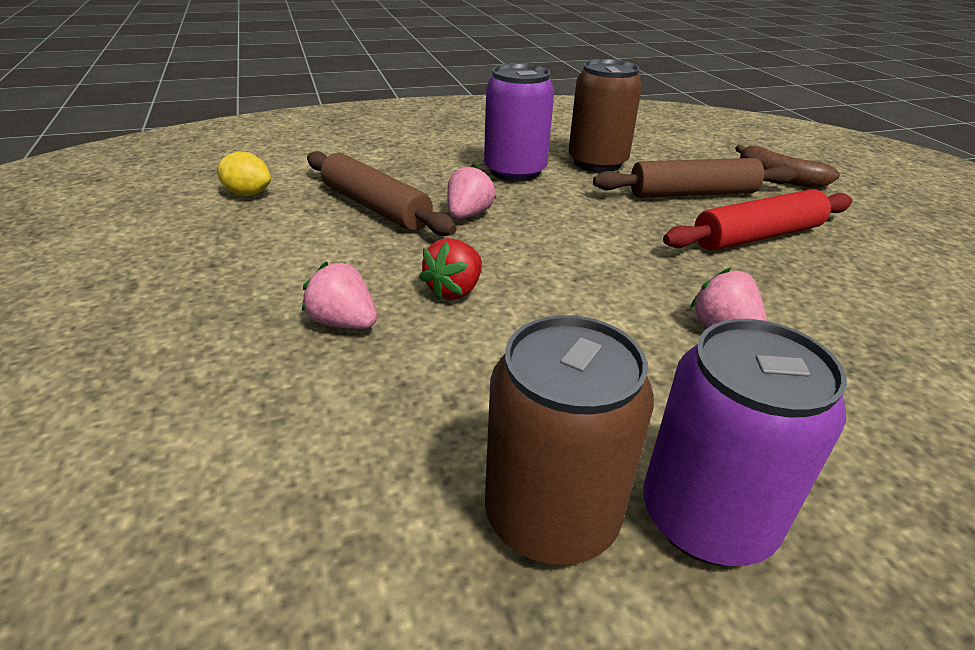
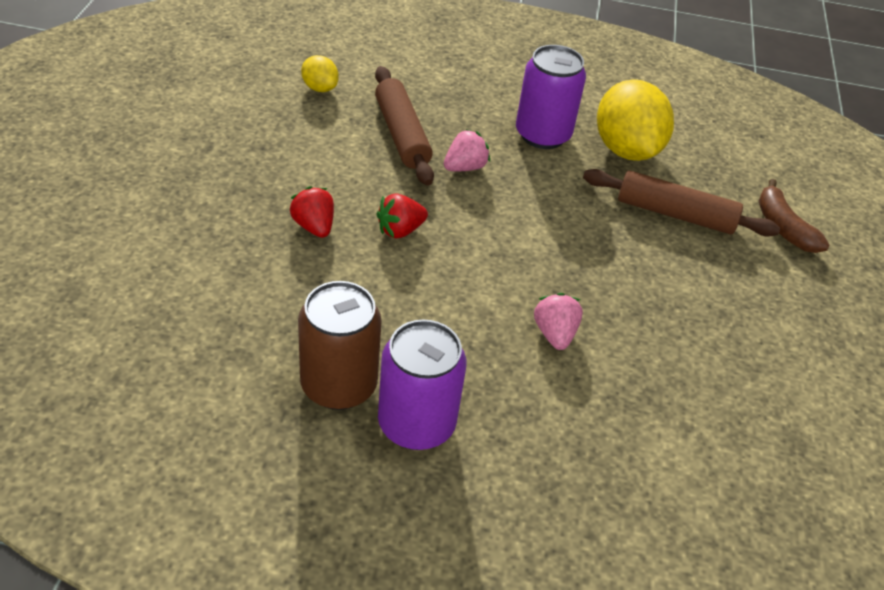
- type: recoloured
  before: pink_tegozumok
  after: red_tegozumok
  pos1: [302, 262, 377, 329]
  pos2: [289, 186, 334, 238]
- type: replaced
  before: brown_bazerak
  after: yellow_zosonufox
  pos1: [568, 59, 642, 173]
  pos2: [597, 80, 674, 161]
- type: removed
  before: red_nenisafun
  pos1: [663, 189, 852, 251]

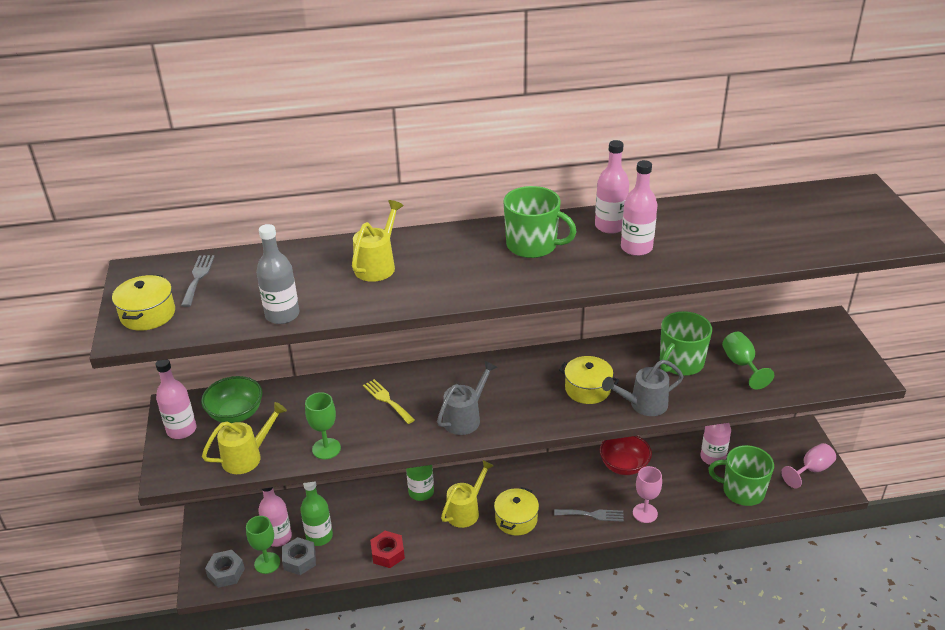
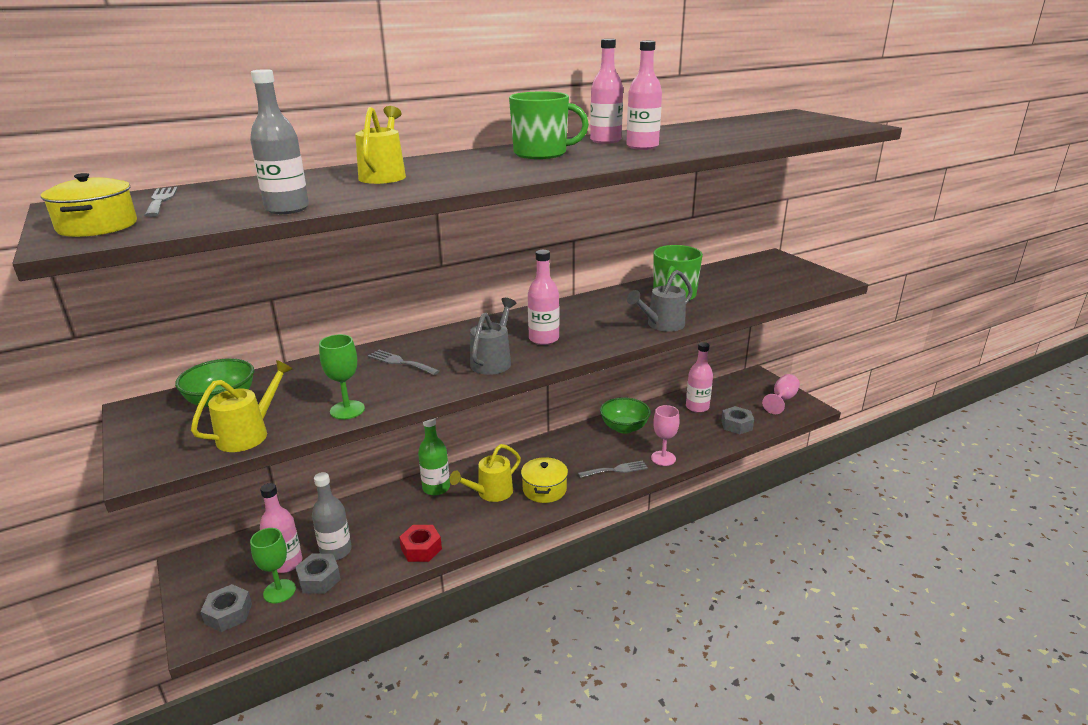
- type: moved
  before: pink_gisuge
  pos1: [156, 359, 197, 439]
  pos2: [528, 250, 559, 345]
- type: recoloured
  before: green_gisuge
  after: grey_gisuge
  pos1: [300, 481, 333, 546]
  pos2: [312, 472, 352, 560]
- type: recoloured
  before: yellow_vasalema
  after: grey_vasalema
  pos1: [363, 379, 415, 424]
  pos2: [368, 350, 440, 375]
- type: turned
  before: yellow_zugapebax
  pos1: [441, 460, 494, 528]
  pos2: [449, 444, 521, 502]
  turn: -150
- type: removed
  before: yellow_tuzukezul
  pos1: [559, 356, 619, 404]
- type: recoloured
  before: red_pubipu
  after: green_pubipu
  pos1: [600, 436, 652, 475]
  pos2: [600, 397, 651, 434]
- type: replaced
  before: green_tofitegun
  after: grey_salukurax
  pos1: [709, 445, 774, 506]
  pos2: [721, 406, 754, 434]
- type: removed
  before: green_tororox
  pos1: [722, 332, 774, 390]

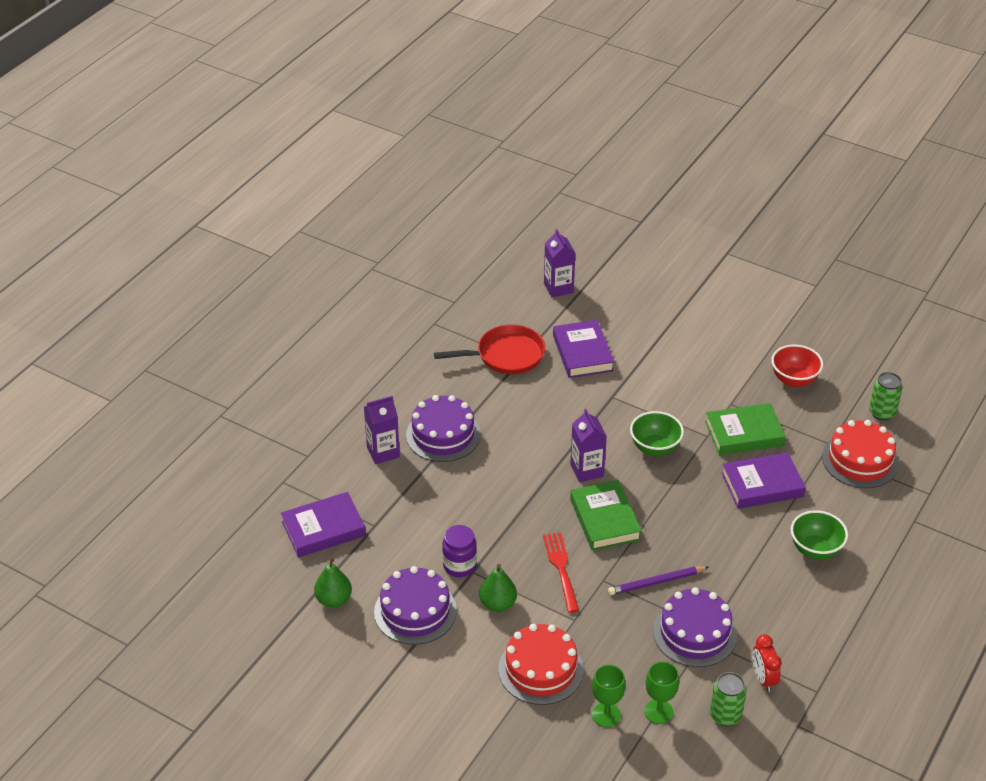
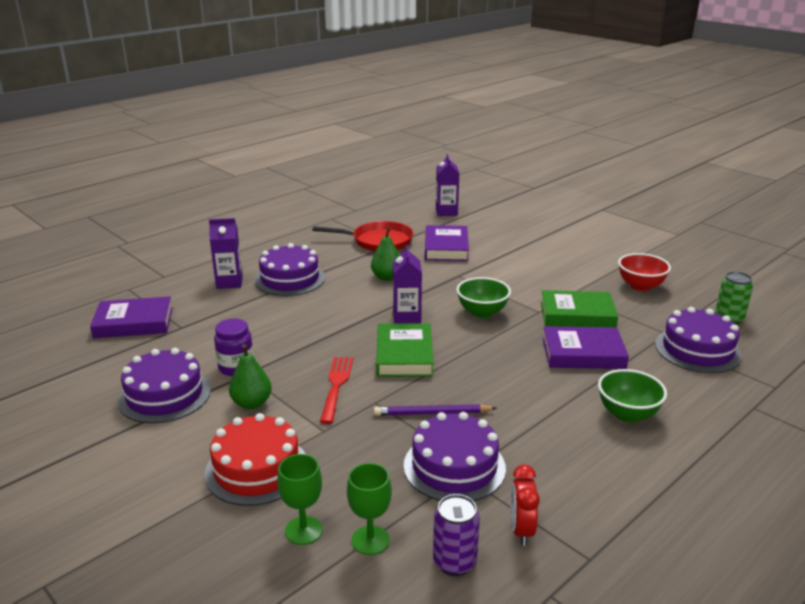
- type: moved
  before: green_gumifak
  pos1: [314, 556, 352, 608]
  pos2: [371, 227, 399, 281]
- type: recoloured
  before: green_bazerak
  after: purple_bazerak
  pos1: [710, 672, 747, 726]
  pos2: [433, 494, 480, 576]
- type: recoloured
  before: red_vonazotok
  after: purple_vonazotok
  pos1: [822, 420, 899, 488]
  pos2: [655, 307, 742, 373]

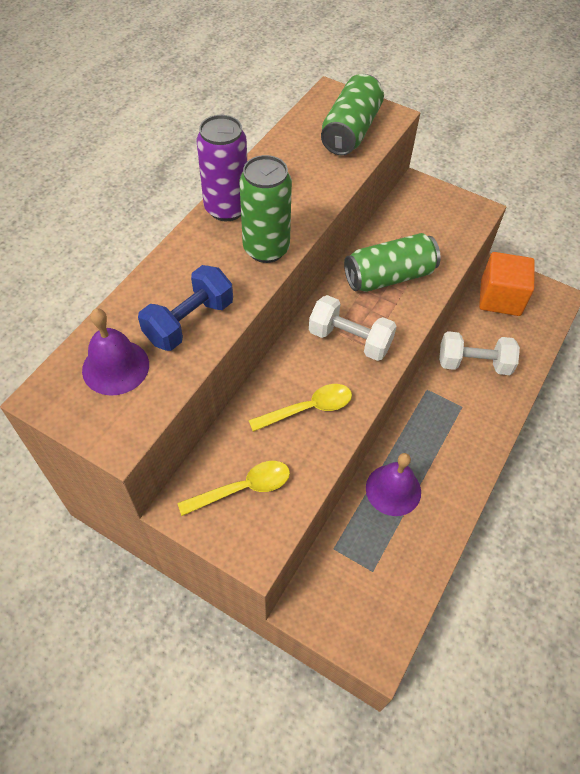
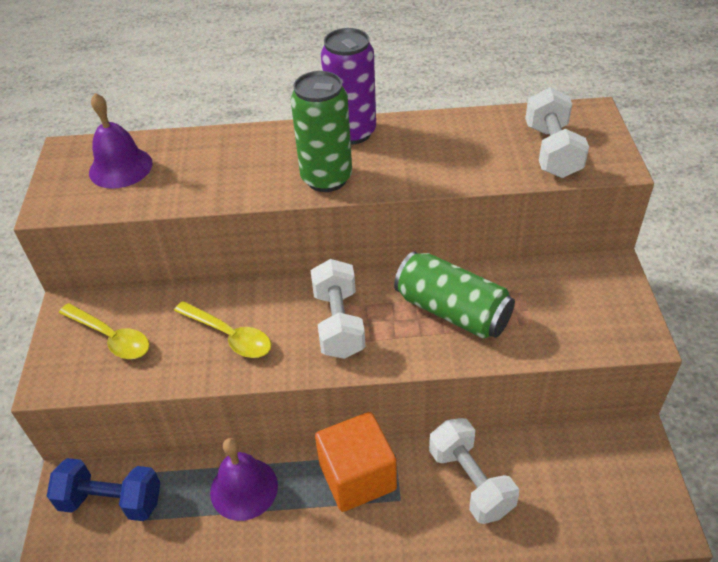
- type: moved
  before: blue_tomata
  pos1: [138, 265, 233, 351]
  pos2: [47, 458, 160, 521]
- type: replaced
  before: green_bazerak
  after: white_tomata
  pos1: [321, 74, 384, 155]
  pos2: [525, 87, 589, 178]
- type: moved
  before: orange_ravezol
  pos1: [479, 252, 535, 316]
  pos2: [315, 412, 397, 512]

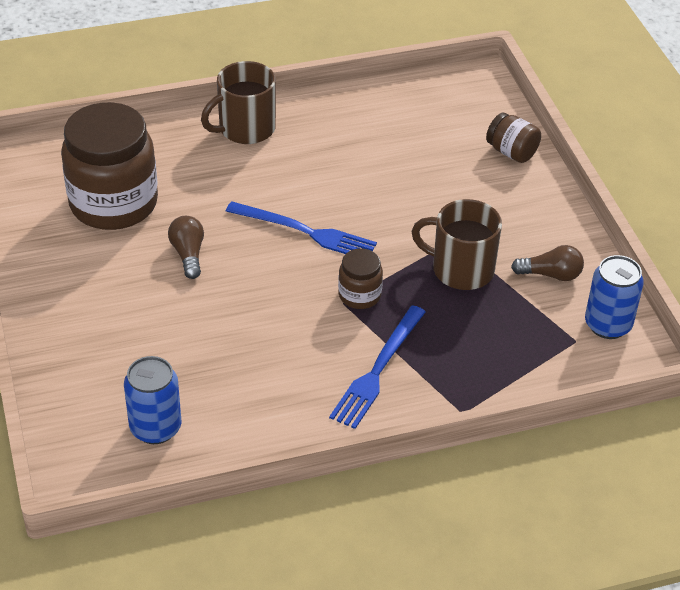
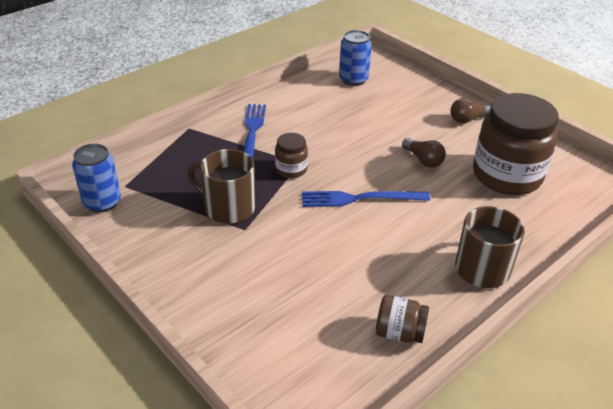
- type: turned
  before: brown_tofitegun
  pos1: [411, 199, 502, 290]
  pos2: [187, 149, 255, 224]
  turn: -150
- type: moved
  before: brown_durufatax
  pos1: [486, 113, 541, 163]
  pos2: [376, 295, 429, 343]
- type: moved
  before: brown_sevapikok
  pos1: [511, 245, 584, 281]
  pos2: [450, 98, 491, 123]

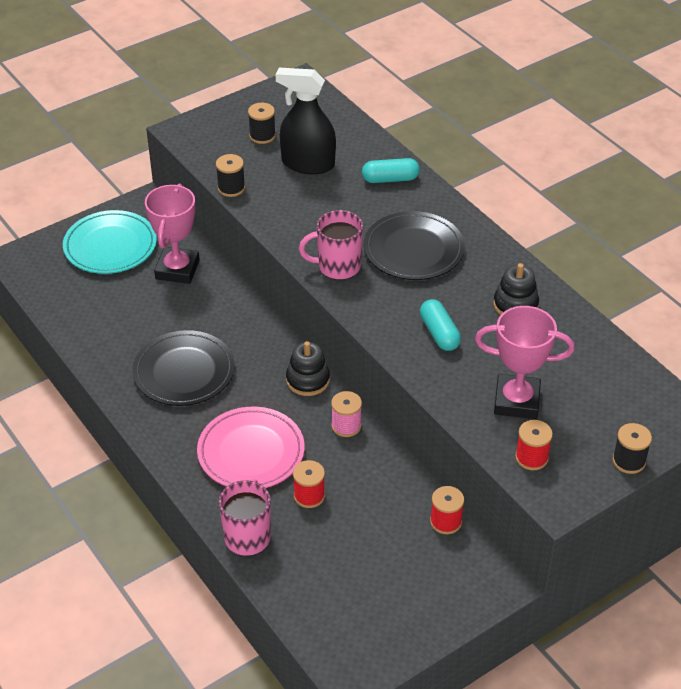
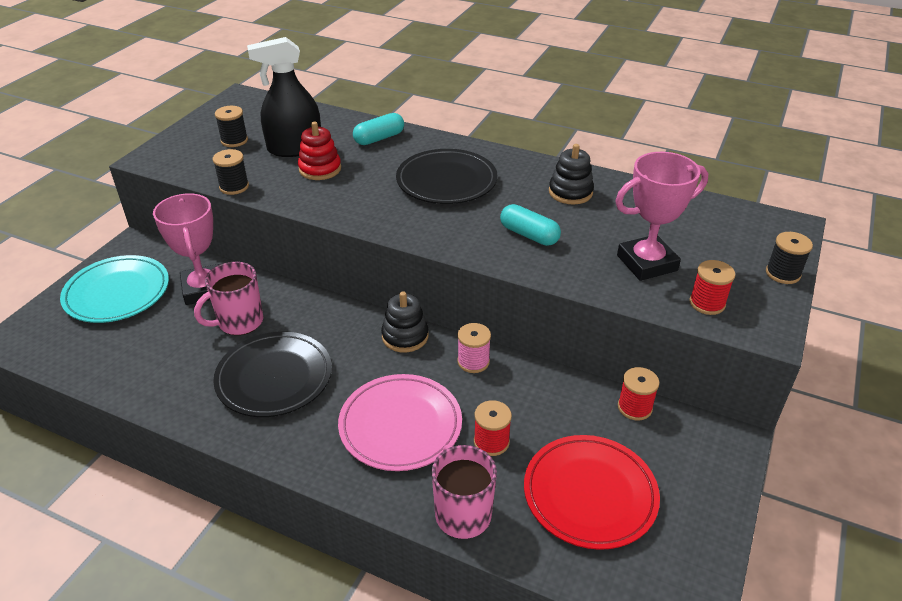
- type: moved
  before: pink_tofitegun
  pos1: [299, 210, 363, 280]
  pos2: [194, 262, 263, 335]
- type: added
  after: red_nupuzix
  pos2: [298, 122, 341, 180]
- type: added
  after: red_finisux
  pos2: [524, 435, 660, 550]

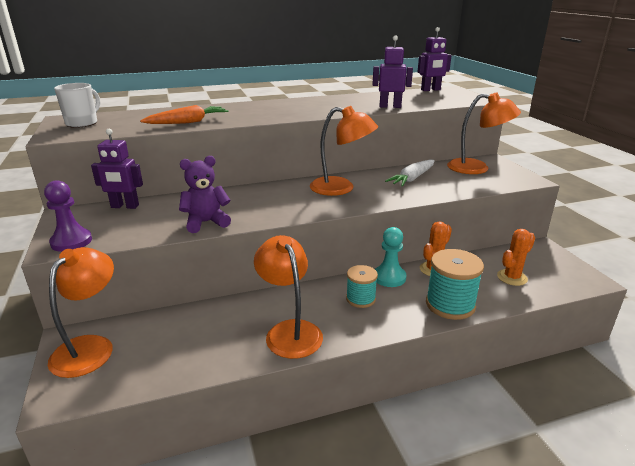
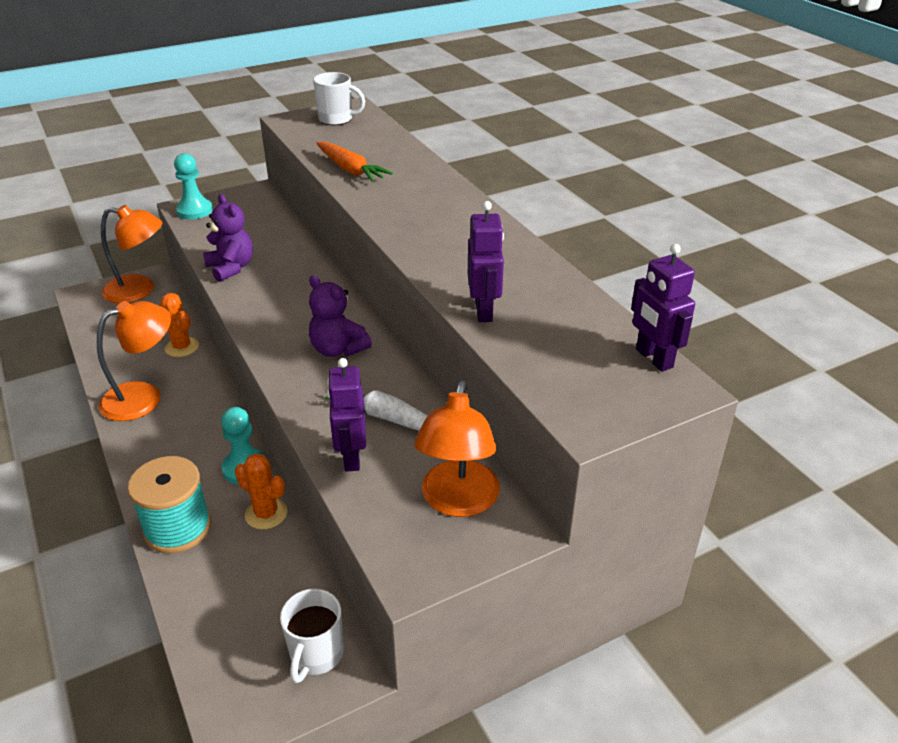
- type: recoloured
  before: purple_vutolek
  after: turquoise_vutolek
  pos1: [44, 180, 92, 252]
  pos2: [174, 153, 213, 219]
- type: moved
  before: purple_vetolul
  pos1: [91, 129, 143, 209]
  pos2: [327, 358, 366, 472]
- type: replaced
  before: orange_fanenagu
  after: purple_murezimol
  pos1: [310, 106, 378, 196]
  pos2: [309, 275, 372, 357]
- type: removed
  before: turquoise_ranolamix
  pos1: [346, 265, 378, 308]
- type: moved
  before: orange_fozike
  pos1: [497, 229, 535, 286]
  pos2: [159, 293, 199, 357]
- type: added
  after: white_tofitegun
  pos2: [280, 588, 344, 683]

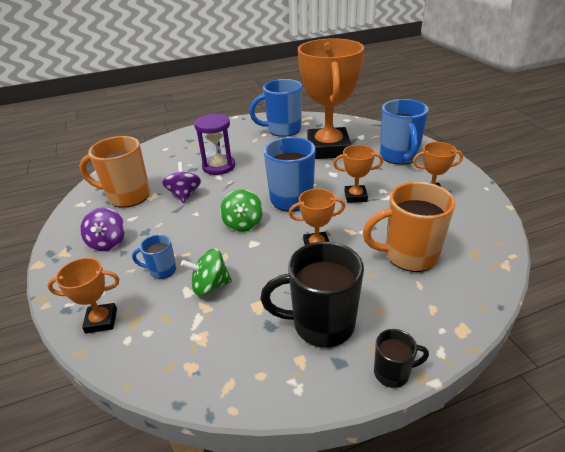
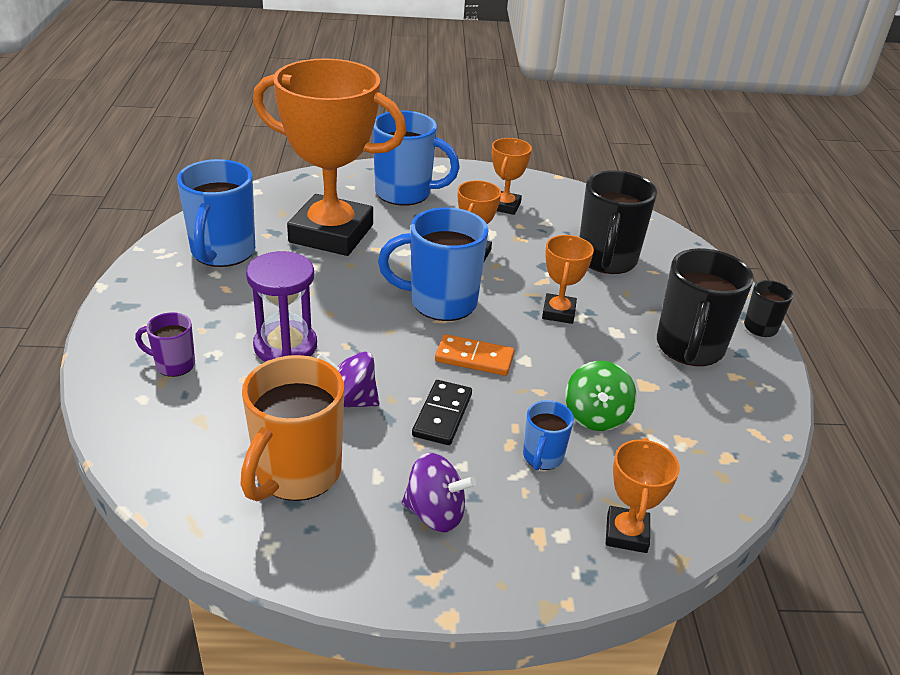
- type: replaced
  before: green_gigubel
  after: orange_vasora
  pos1: [220, 189, 263, 232]
  pos2: [435, 334, 514, 376]
- type: recoloured
  before: orange_tofitegun
  after: black_tofitegun
  pos1: [363, 182, 456, 272]
  pos2: [580, 170, 657, 274]
- type: added
  after: purple_tofitegun
  pos2: [135, 312, 195, 377]
- type: added
  after: black_vasora
  pos2: [412, 380, 472, 445]

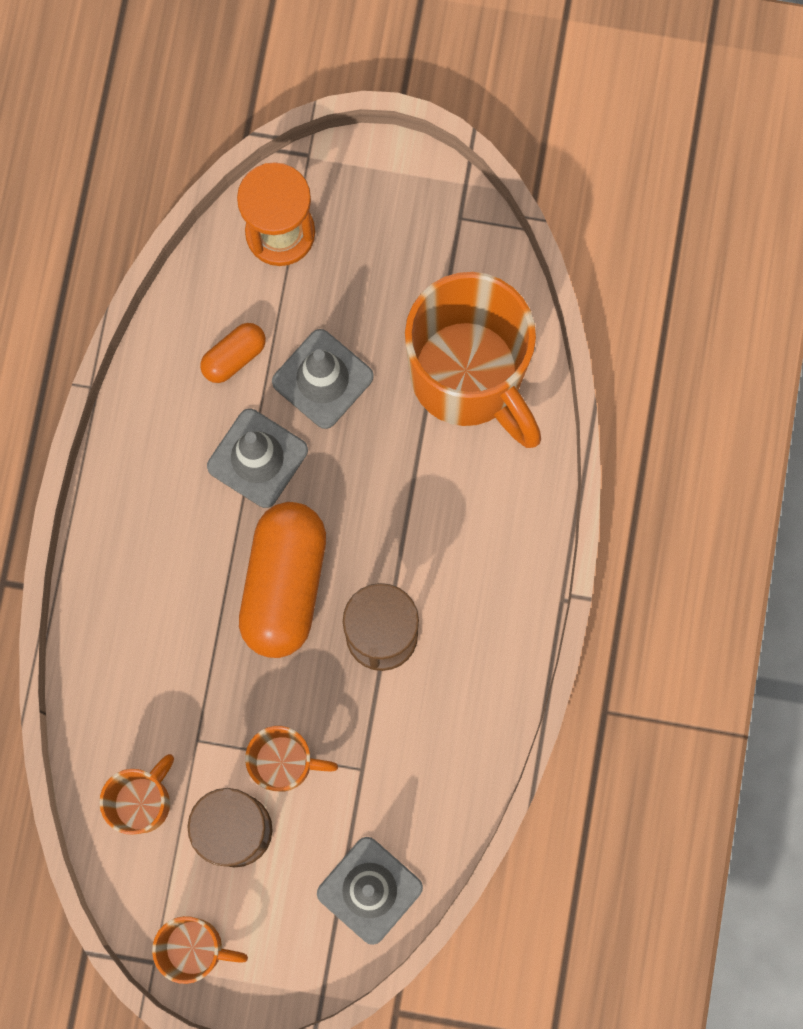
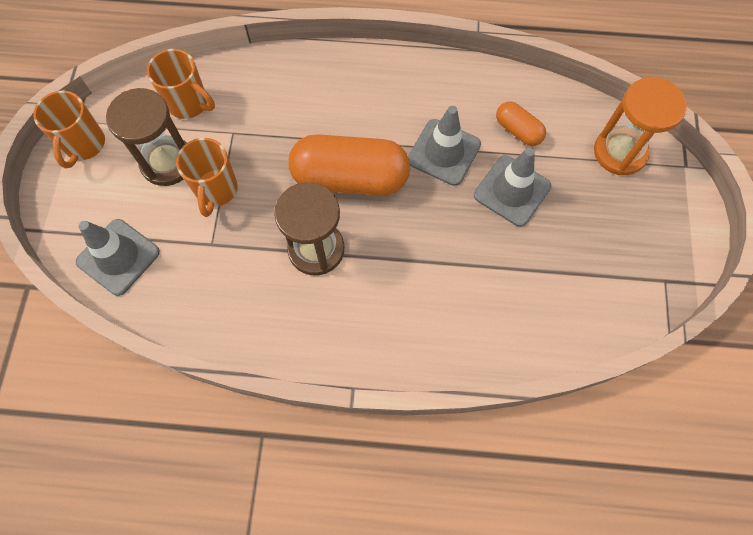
- type: removed
  before: orange_tofitegun
  pos1: [405, 272, 541, 448]

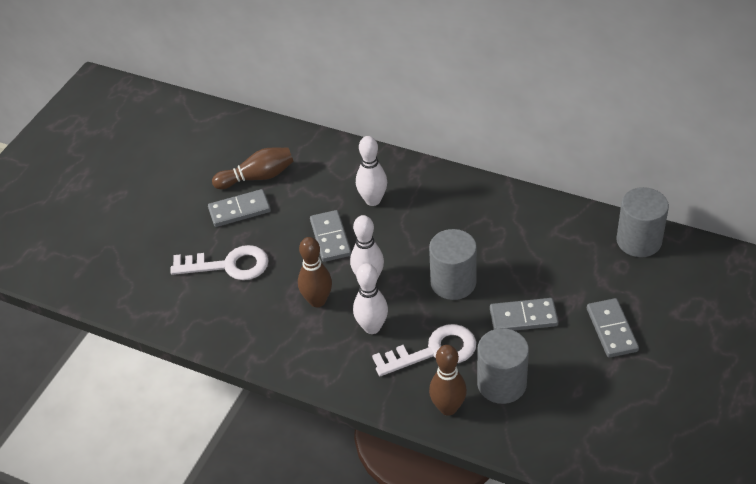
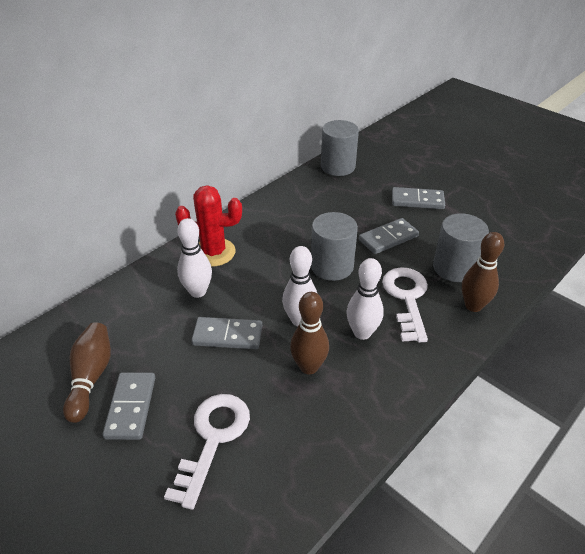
- type: turned
  before: grey_vasora
  pos1: [490, 298, 558, 331]
  pos2: [359, 218, 419, 254]
  turn: 45
- type: added
  after: red_fozike
  pos2: [175, 185, 242, 267]

